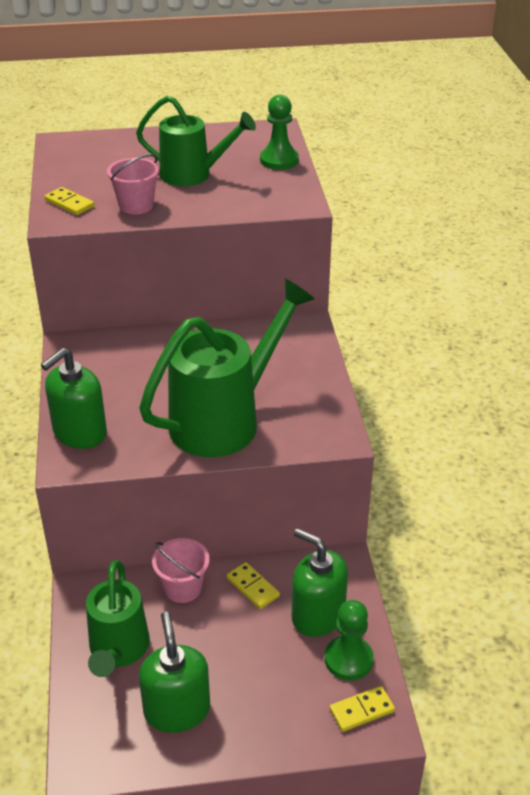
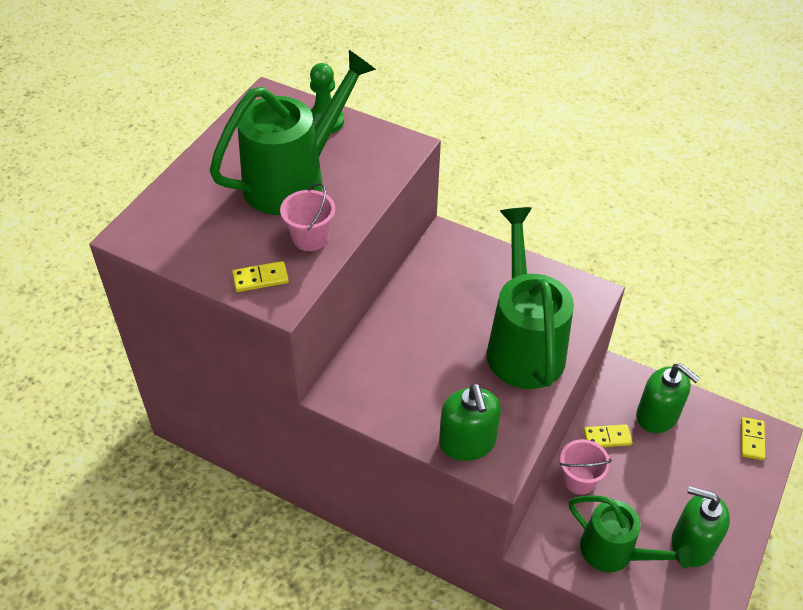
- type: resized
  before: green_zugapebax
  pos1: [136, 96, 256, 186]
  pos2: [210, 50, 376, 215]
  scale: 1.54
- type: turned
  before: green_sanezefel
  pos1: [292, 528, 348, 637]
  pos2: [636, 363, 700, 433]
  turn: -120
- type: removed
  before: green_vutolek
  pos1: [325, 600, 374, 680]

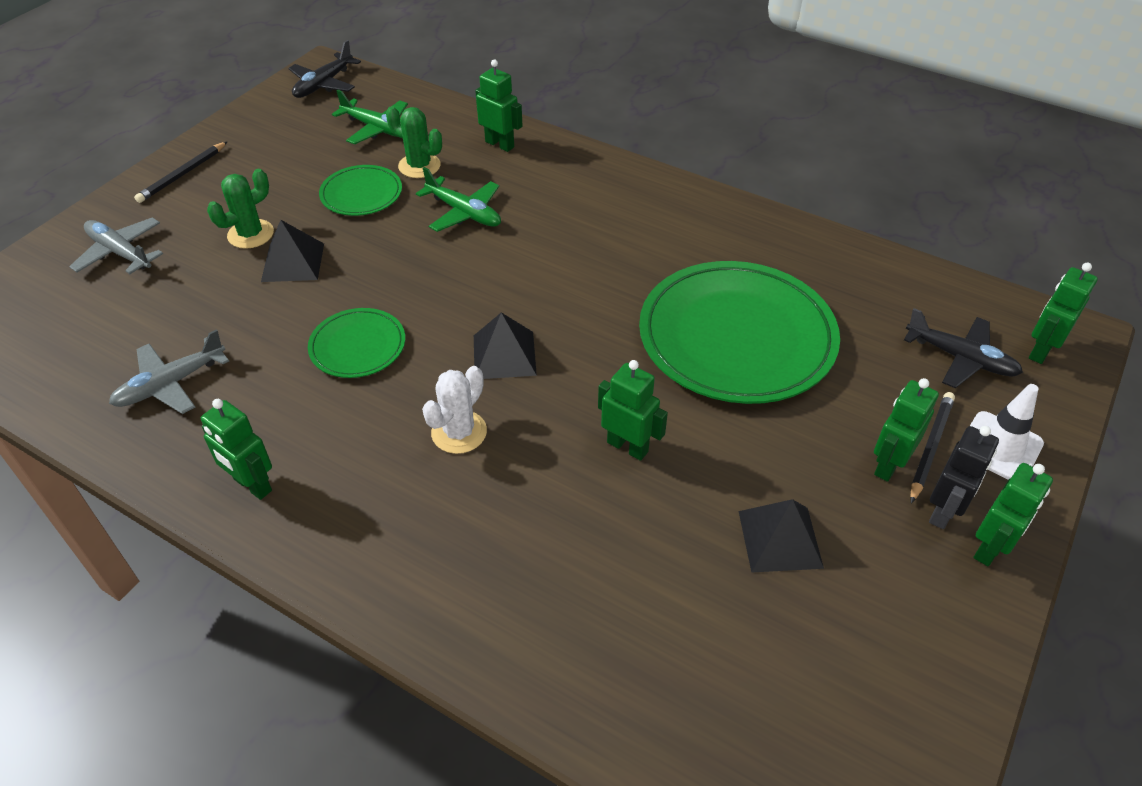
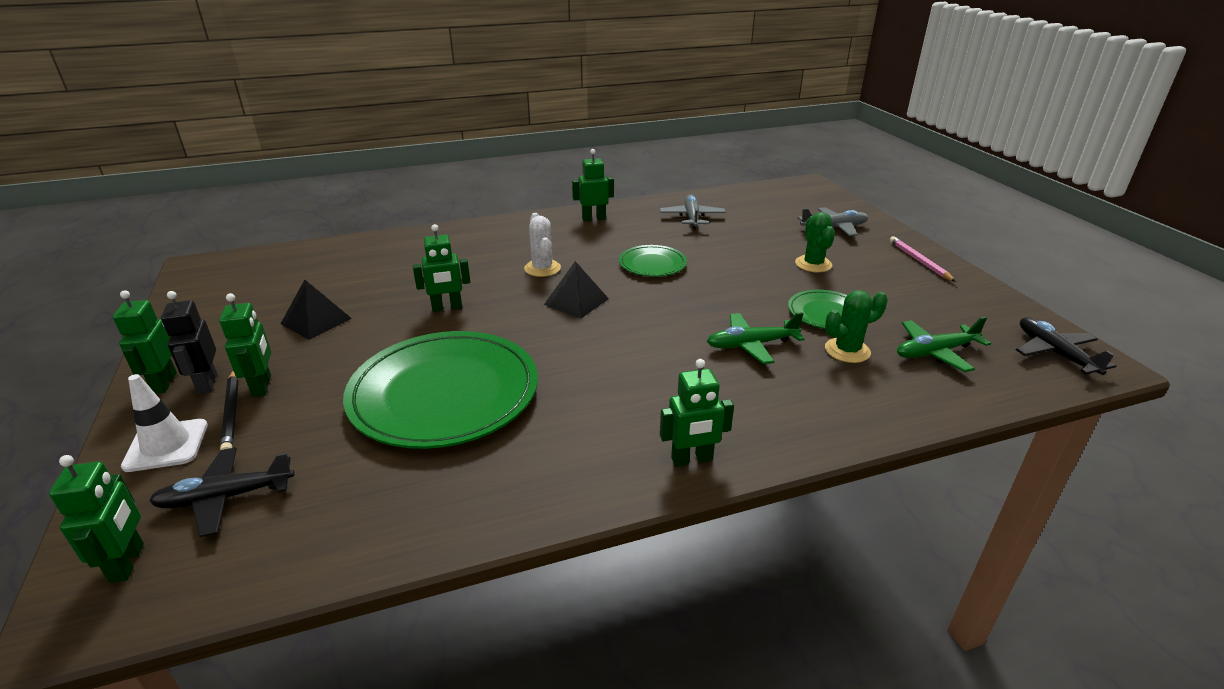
- type: recoloured
  before: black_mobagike
  after: pink_mobagike
  pos1: [134, 141, 228, 203]
  pos2: [890, 236, 956, 282]
- type: removed
  before: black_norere
  pos1: [261, 220, 324, 282]
- type: moved
  before: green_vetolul
  pos1: [475, 59, 523, 152]
  pos2: [660, 359, 734, 467]

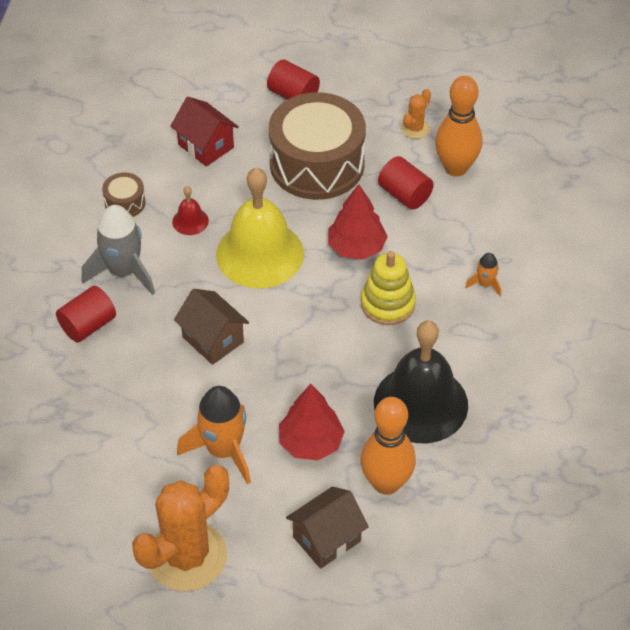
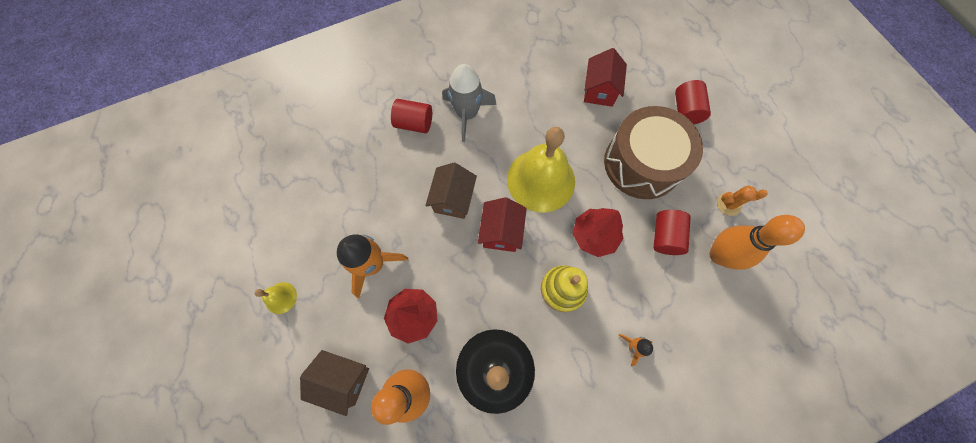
- type: removed
  before: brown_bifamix
  pos1: [102, 172, 146, 217]
- type: replaced
  before: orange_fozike
  after: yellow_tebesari
  pos1: [132, 465, 229, 592]
  pos2: [255, 282, 297, 314]
- type: removed
  before: red_tebesari
  pos1: [172, 186, 209, 235]
- type: added
  after: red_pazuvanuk
  pos2: [478, 197, 527, 252]

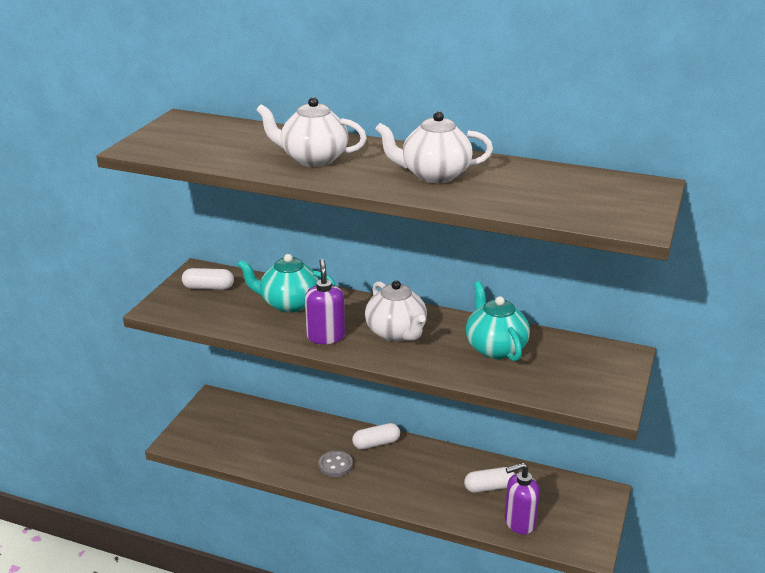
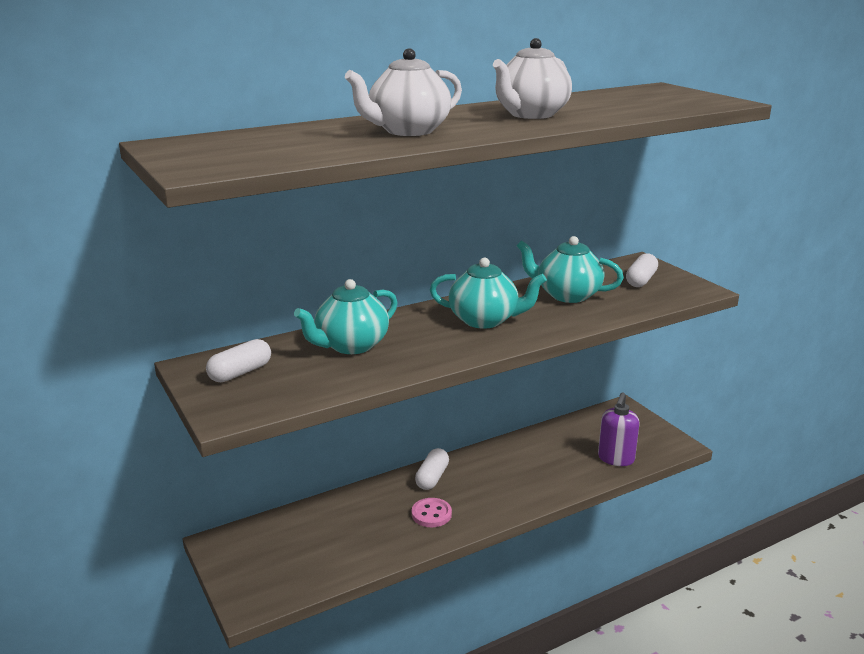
- type: removed
  before: purple_sanezefel
  pos1: [305, 259, 345, 344]
- type: recoloured
  before: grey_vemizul
  after: pink_vemizul
  pos1: [319, 451, 353, 477]
  pos2: [412, 498, 452, 527]
- type: recoloured
  before: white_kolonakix
  after: turquoise_kolonakix
  pos1: [365, 280, 427, 342]
  pos2: [430, 258, 547, 329]
- type: moved
  before: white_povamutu
  pos1: [464, 467, 515, 493]
  pos2: [626, 253, 658, 287]

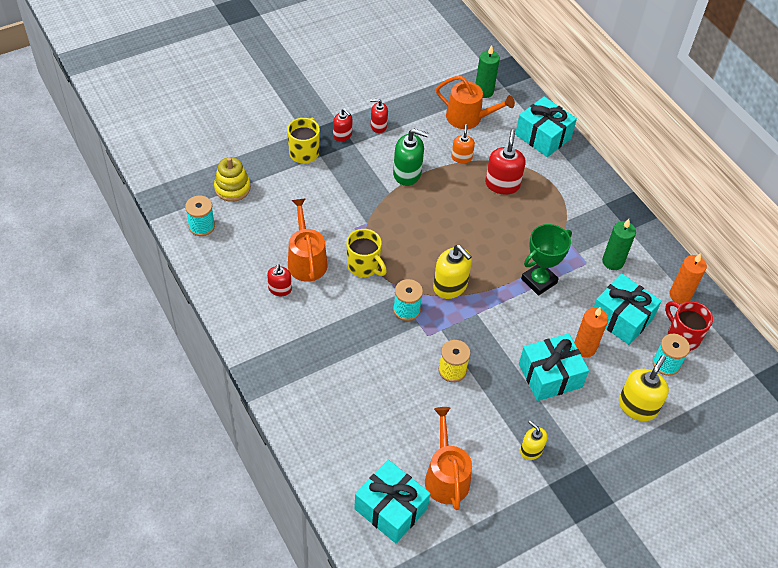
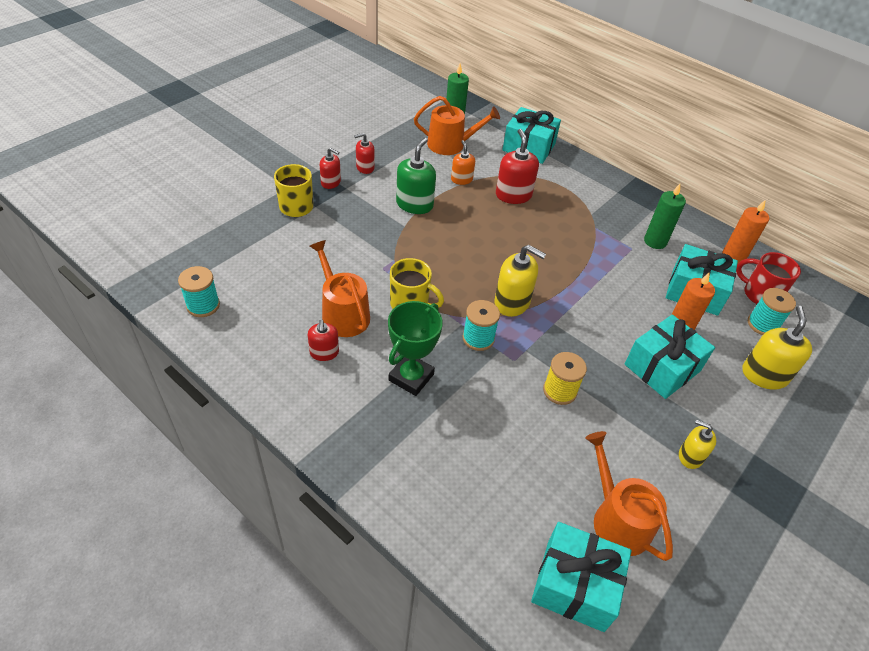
- type: removed
  before: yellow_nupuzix
  pos1: [214, 157, 251, 202]
- type: turned
  before: green_sanezefel
  pos1: [393, 129, 429, 186]
  pos2: [396, 138, 436, 214]
  turn: -60
- type: moved
  before: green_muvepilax
  pos1: [521, 224, 572, 296]
  pos2: [388, 301, 443, 396]

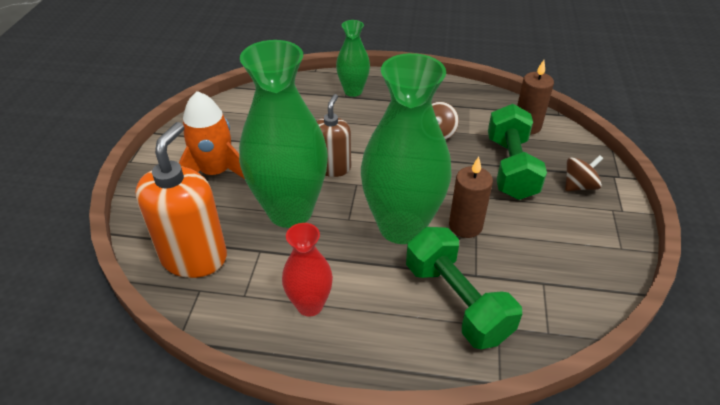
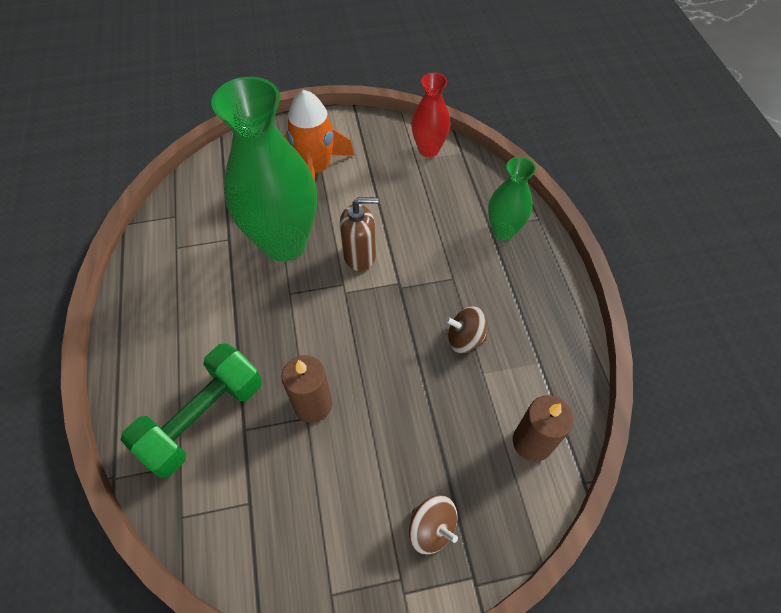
- type: removed
  before: orange_sanezefel
  pos1: [135, 122, 227, 278]
- type: moved
  before: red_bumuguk
  pos1: [282, 223, 333, 316]
  pos2: [411, 73, 451, 157]
- type: removed
  before: green_bumuguk
  pos1: [361, 53, 452, 244]
- type: removed
  before: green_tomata
  pos1: [488, 104, 547, 200]

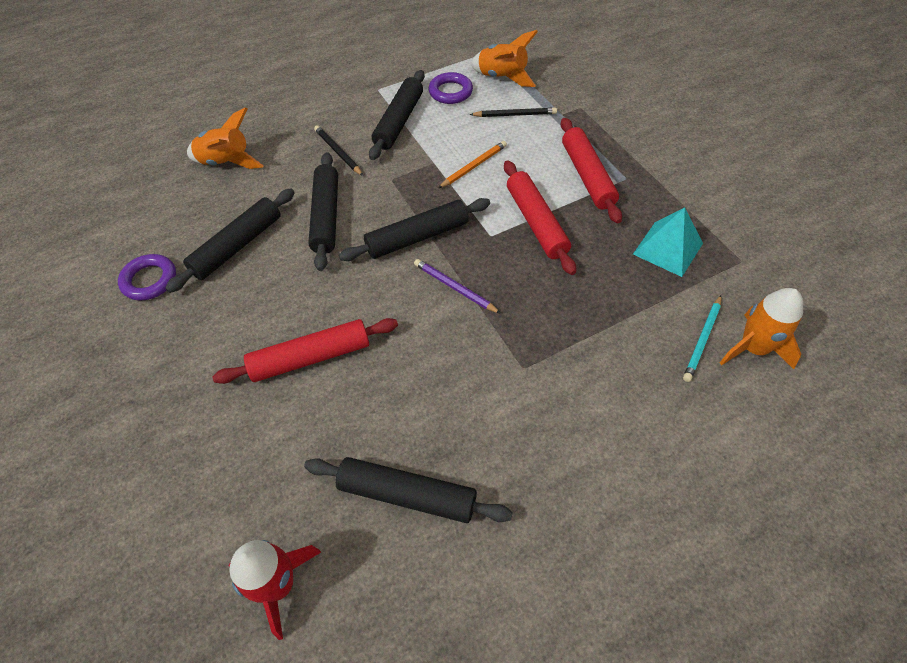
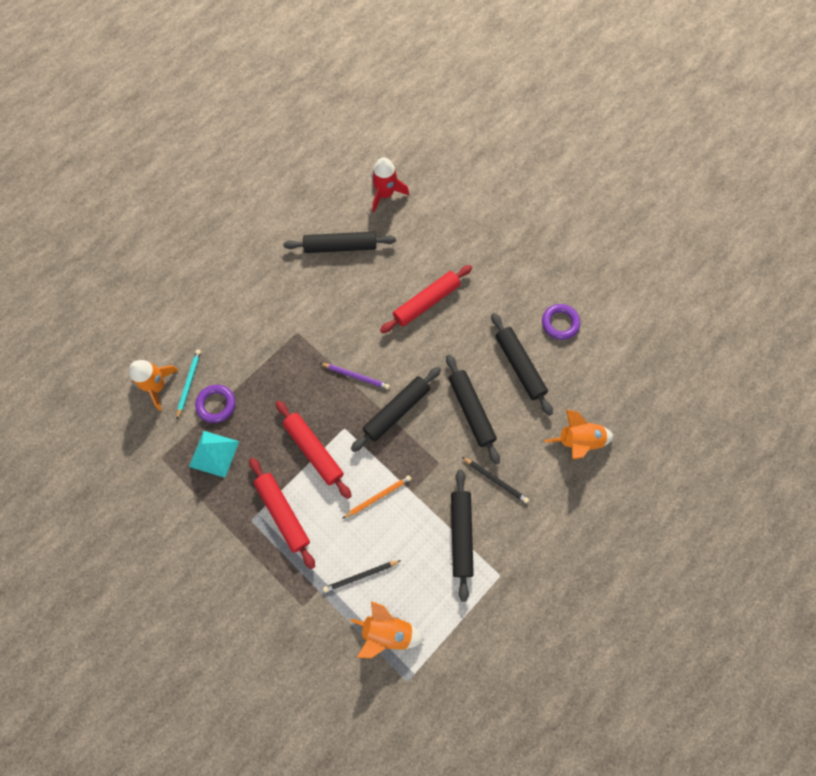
- type: turned
  before: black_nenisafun
  pos1: [165, 189, 295, 293]
  pos2: [491, 313, 553, 416]
  turn: -45
- type: moved
  before: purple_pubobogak
  pos1: [429, 72, 473, 104]
  pos2: [195, 385, 235, 423]
- type: turned
  before: orange_mobagike
  pos1: [438, 141, 507, 188]
  pos2: [342, 475, 411, 519]
  turn: -150

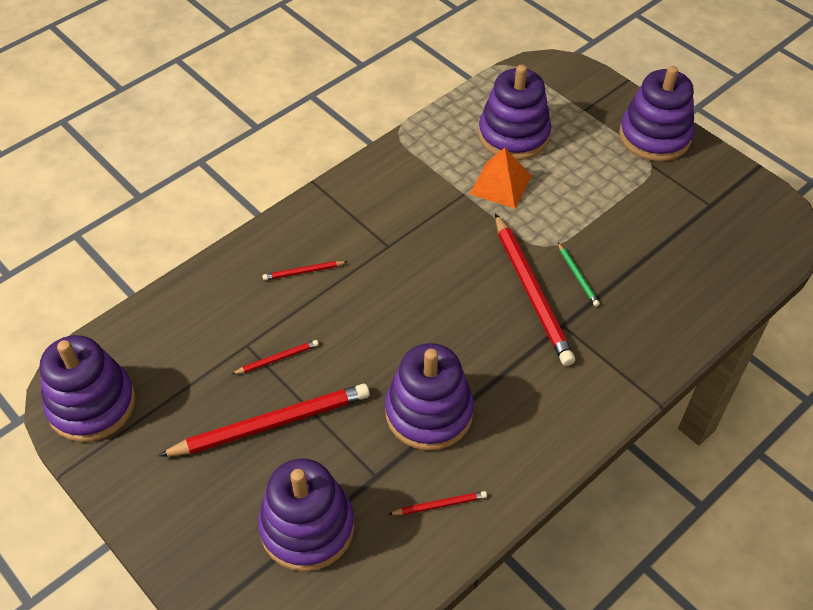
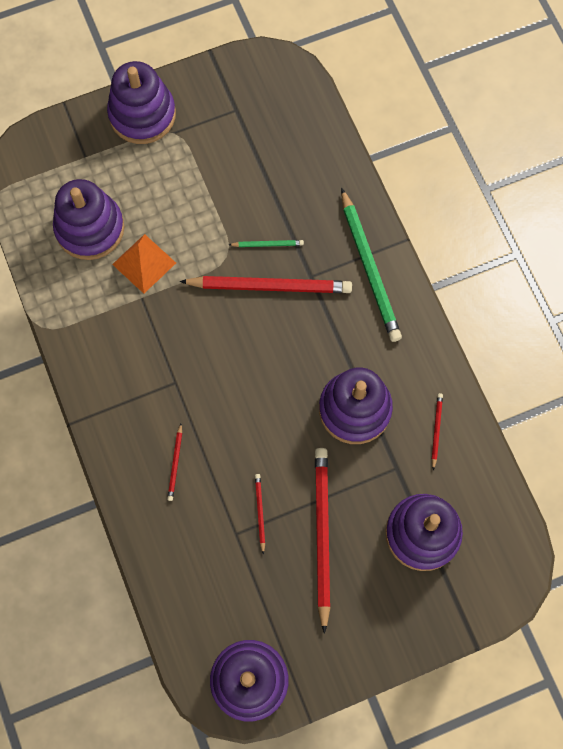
- type: added
  after: green_mobagike
  pos2: [341, 188, 402, 342]

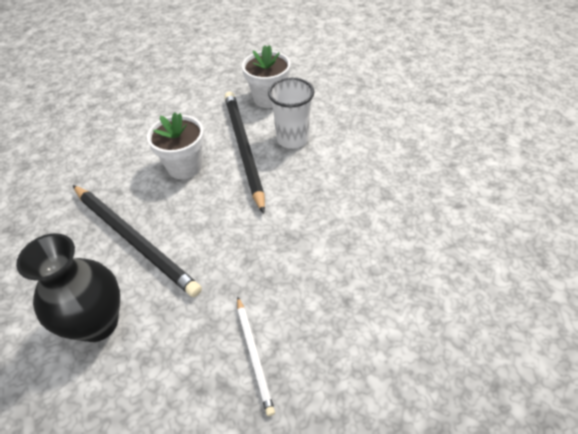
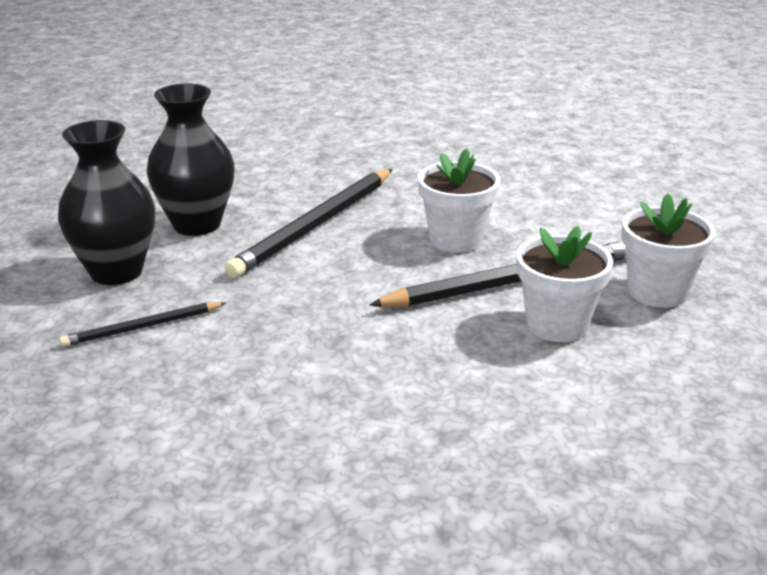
- type: recoloured
  before: white_mobagike
  after: black_mobagike
  pos1: [237, 296, 275, 416]
  pos2: [59, 302, 226, 347]
- type: replaced
  before: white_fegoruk
  after: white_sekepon
  pos1: [268, 78, 314, 149]
  pos2: [517, 226, 613, 342]
- type: added
  after: black_bumuguk
  pos2: [58, 120, 155, 285]

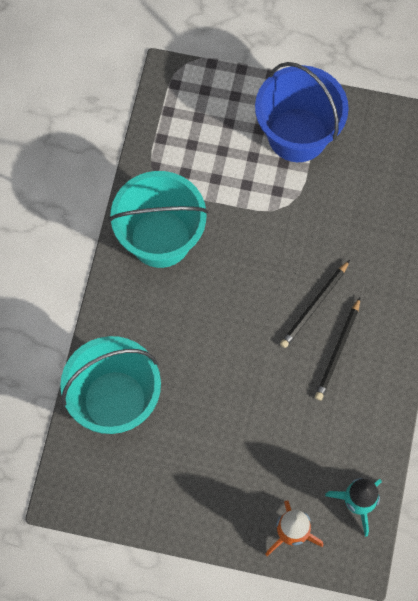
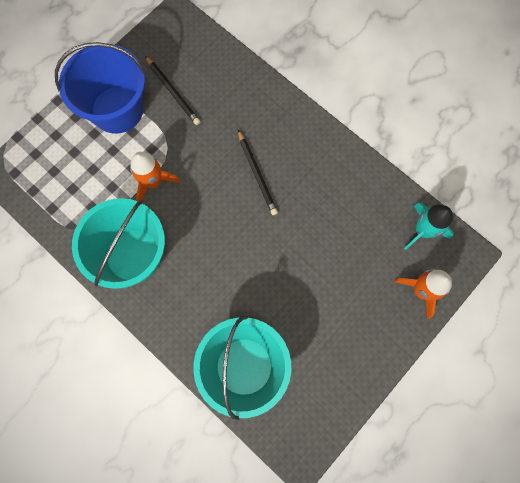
- type: moved
  before: black_mobagike
  pos1: [315, 297, 360, 400]
  pos2: [145, 56, 200, 125]
- type: added
  after: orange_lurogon
  pos2: [130, 152, 180, 201]

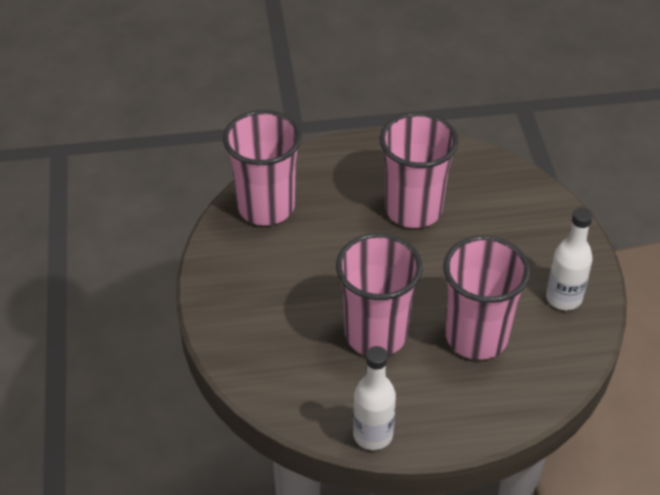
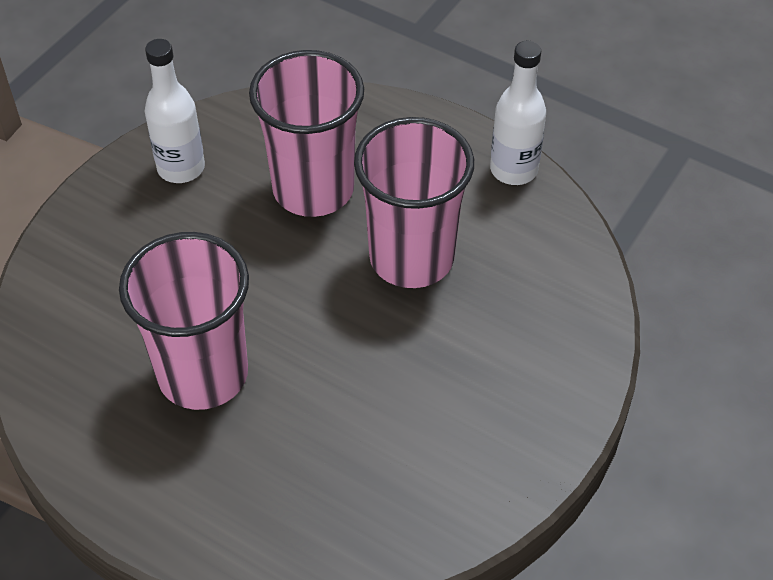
- type: removed
  before: pink_fegoruk
  pos1: [223, 110, 302, 225]

